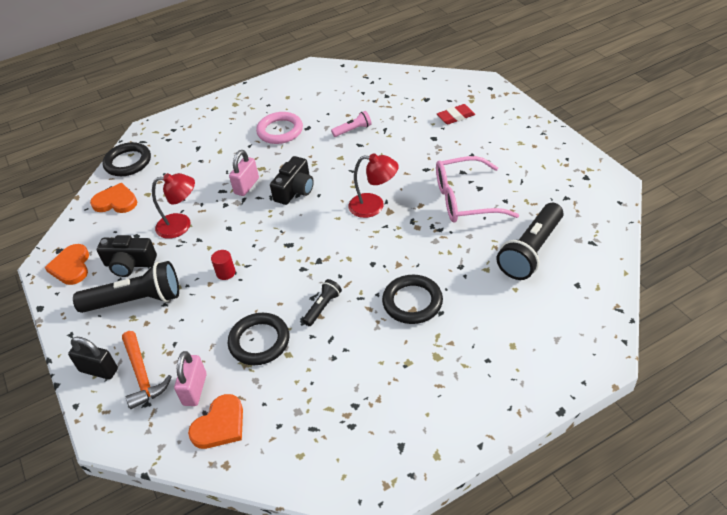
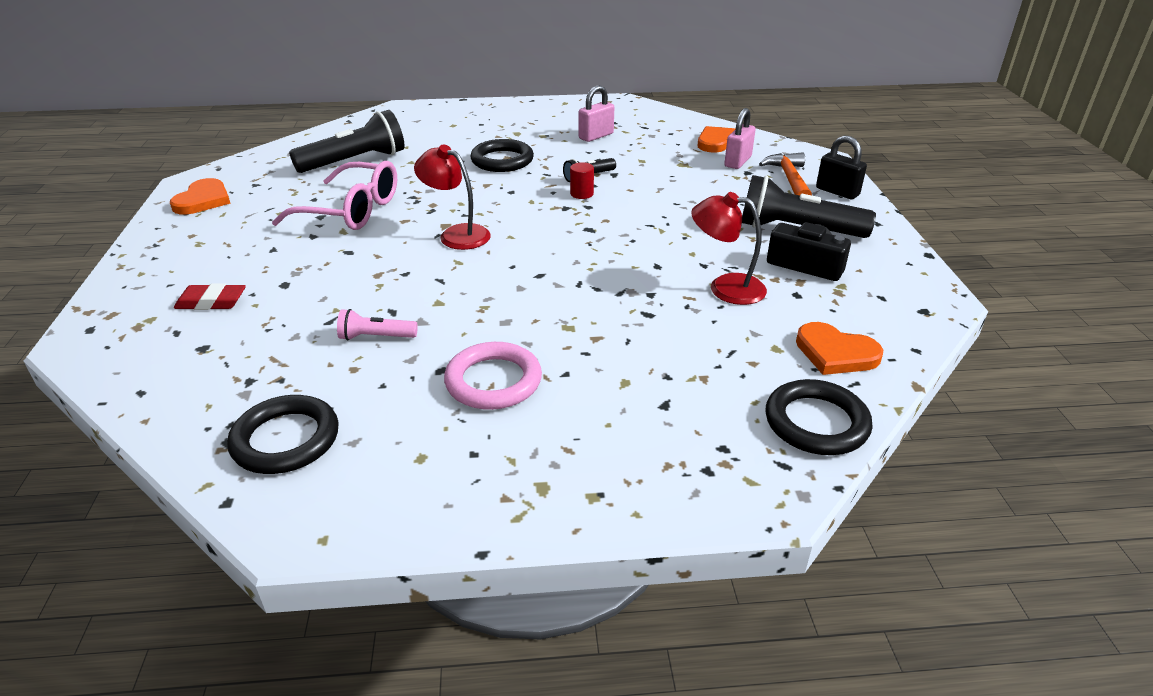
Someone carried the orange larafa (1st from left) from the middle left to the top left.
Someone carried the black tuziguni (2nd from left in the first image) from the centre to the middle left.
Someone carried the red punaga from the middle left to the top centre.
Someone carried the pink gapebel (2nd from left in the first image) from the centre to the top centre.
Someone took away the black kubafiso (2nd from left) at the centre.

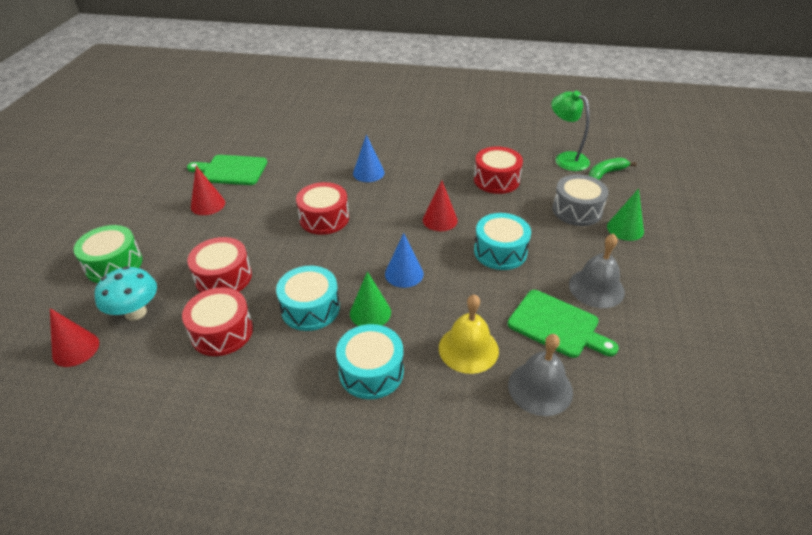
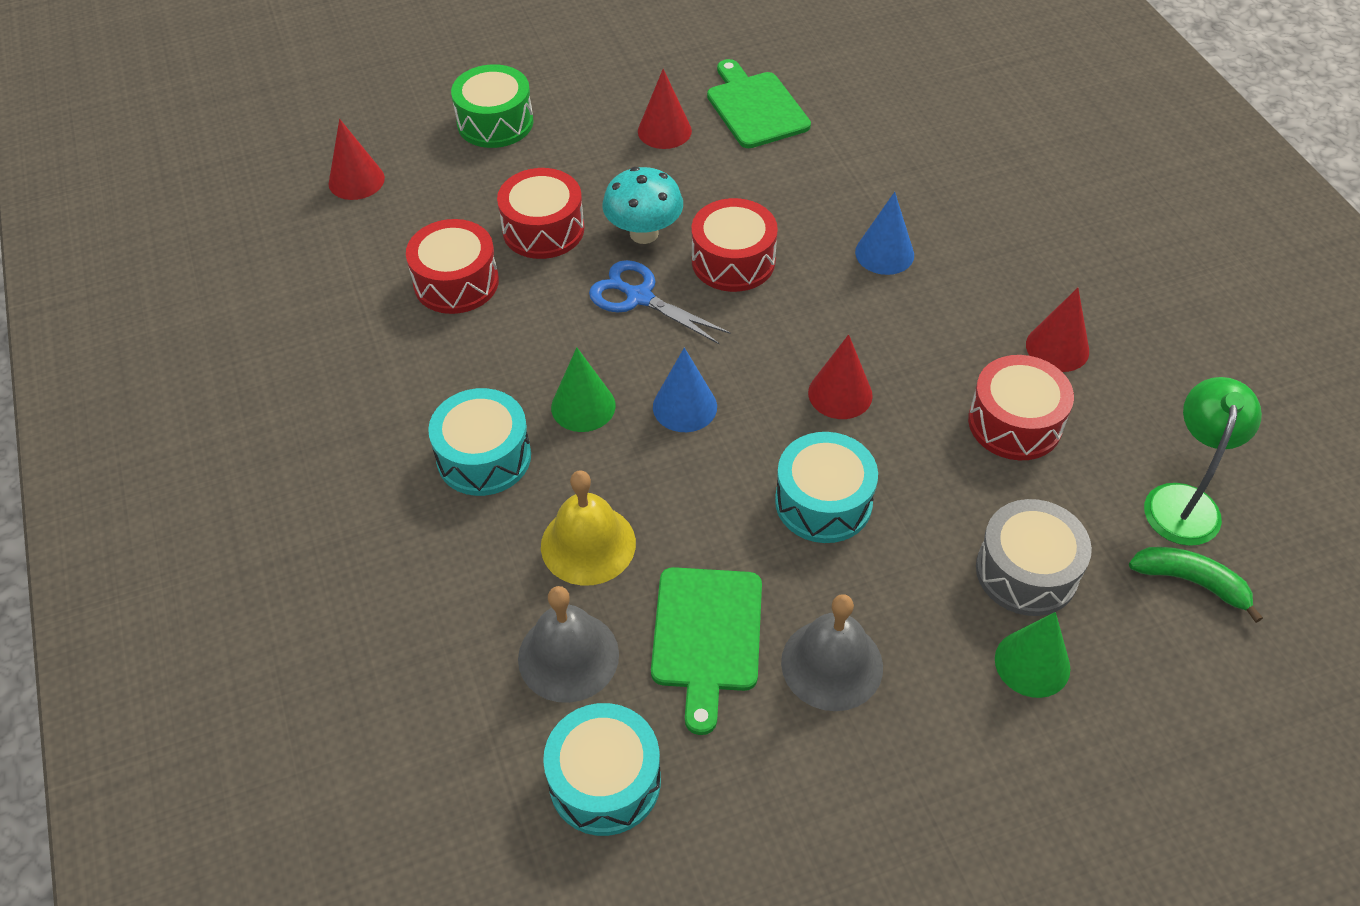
Someone carried the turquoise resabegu (1st from left in the first image) from the centre to the bottom centre.
Someone put down the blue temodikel at the centre.
Someone carried the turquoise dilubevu from the middle left to the top centre.
Someone put down the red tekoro (4th from left) at the middle right.

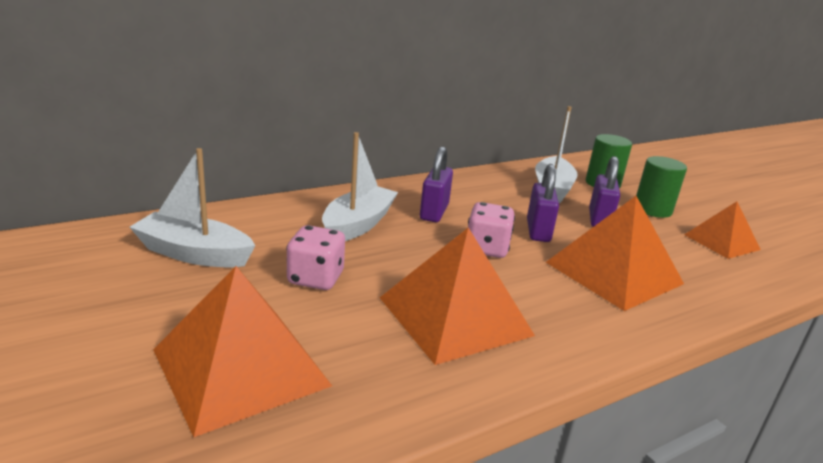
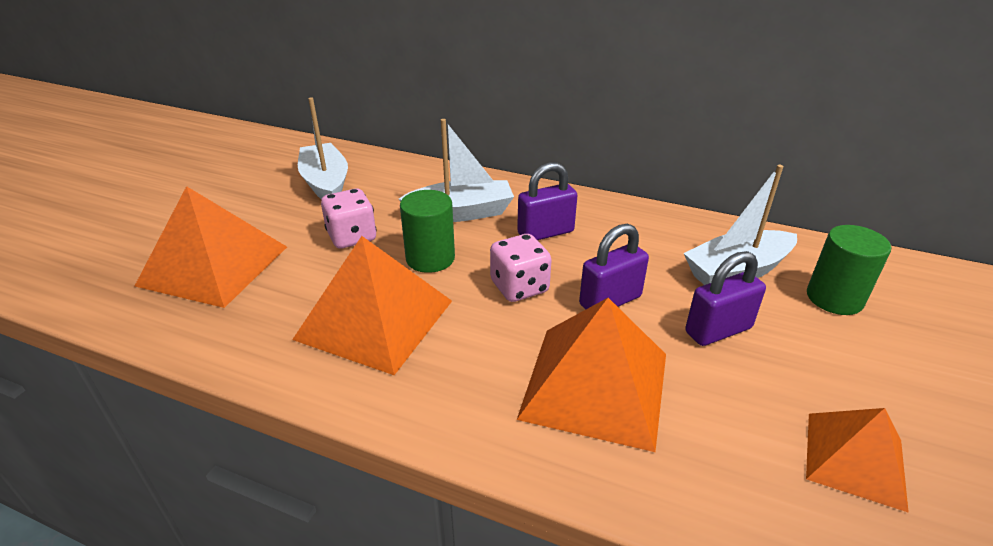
Someone carried the green punaga (2nd from left in the first image) from the middle right to the centre.

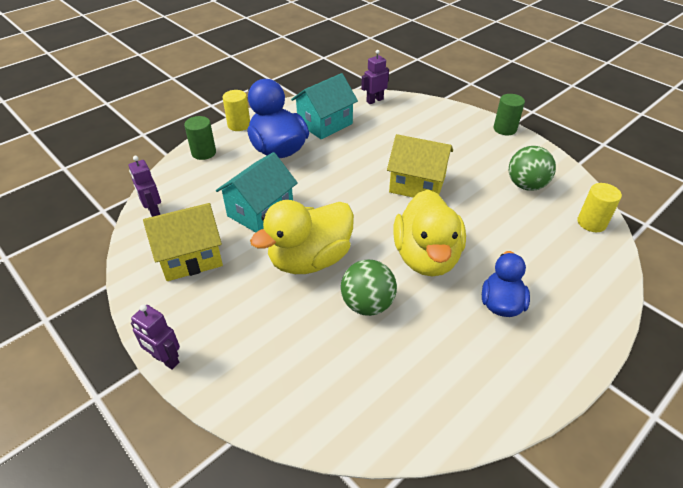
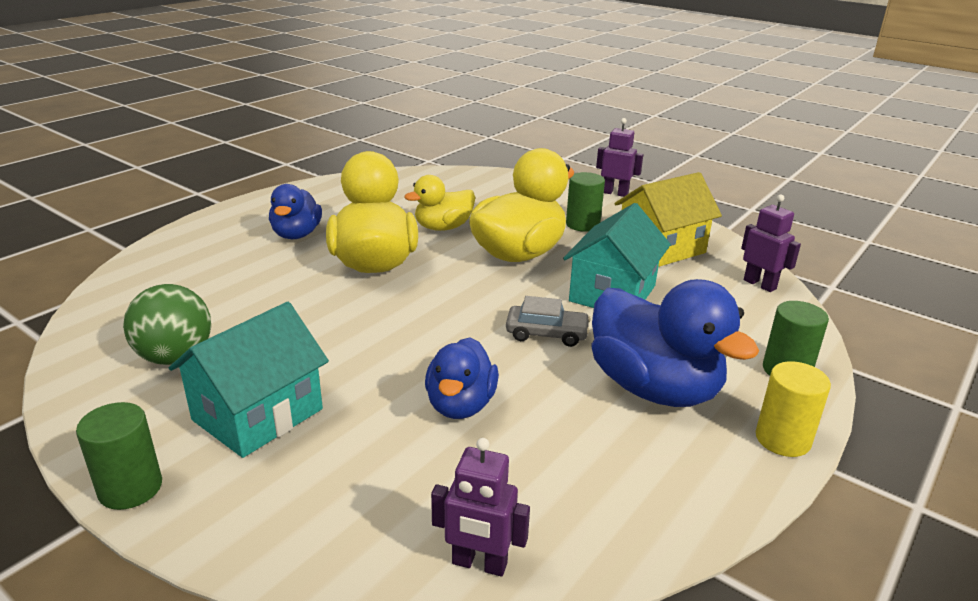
Someone carried the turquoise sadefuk (2nd from left in the first image) from the top centre to the middle left.
Someone swapped the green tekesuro (1st from left) at the centre for the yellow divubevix (2nd from left) at the centre.
Someone put down the blue divubevix (2nd from left) at the centre.
Someone rotated the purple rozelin (3rd from left in the first image) at the top centre by 60 degrees clockwise.
Someone put down the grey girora at the centre.
Someone put down the green punaga (2nd from left) at the centre.
Someone took away the yellow sadefuk (2nd from left) at the centre.
Someone took away the yellow punaga (2nd from left) at the middle right.

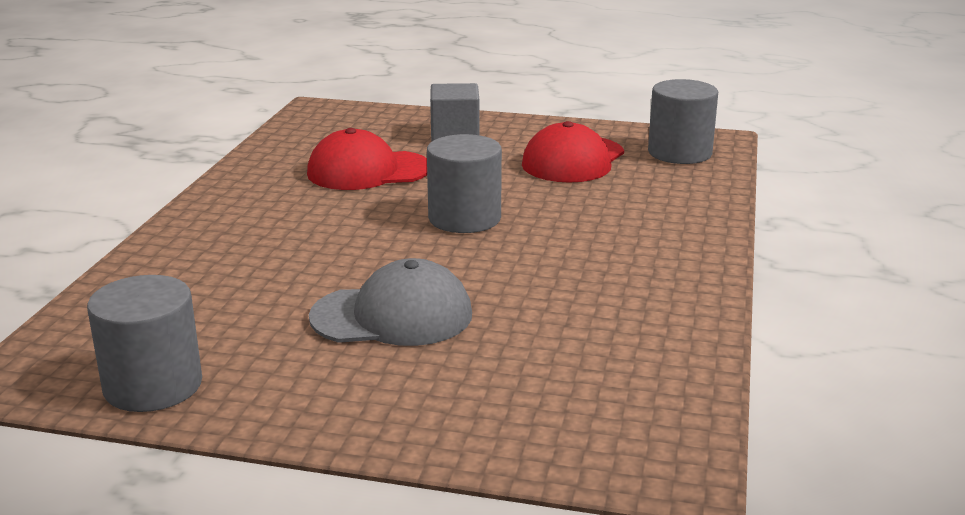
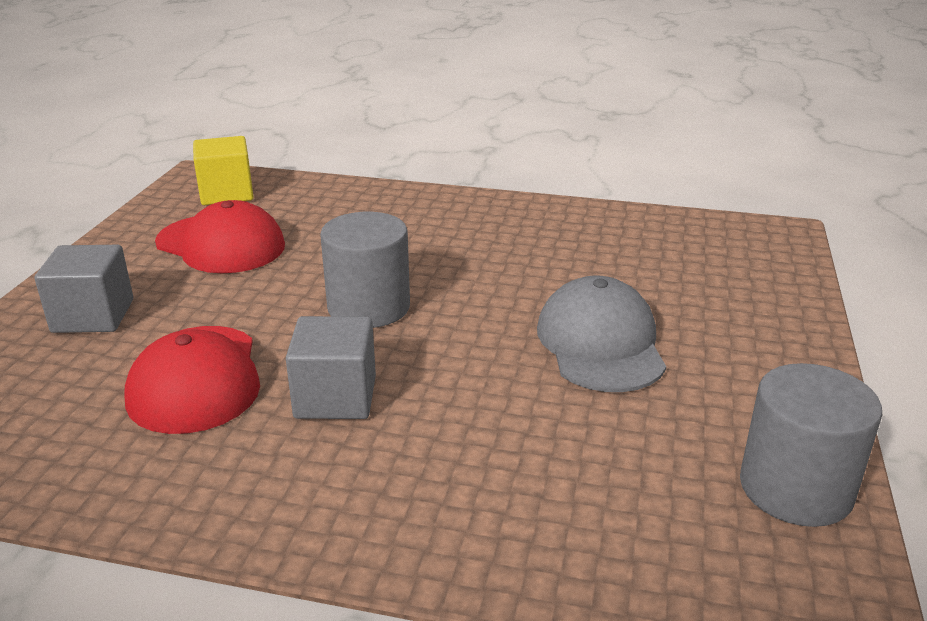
Someone swapped the grey punaga (3rd from left) at the top right for the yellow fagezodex at the top left.
Someone put down the grey fagezodex (2nd from left) at the centre.

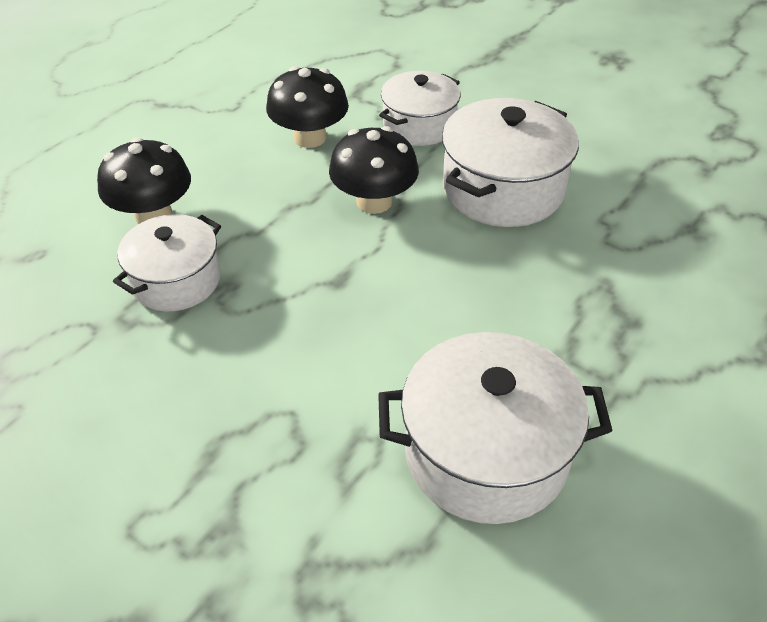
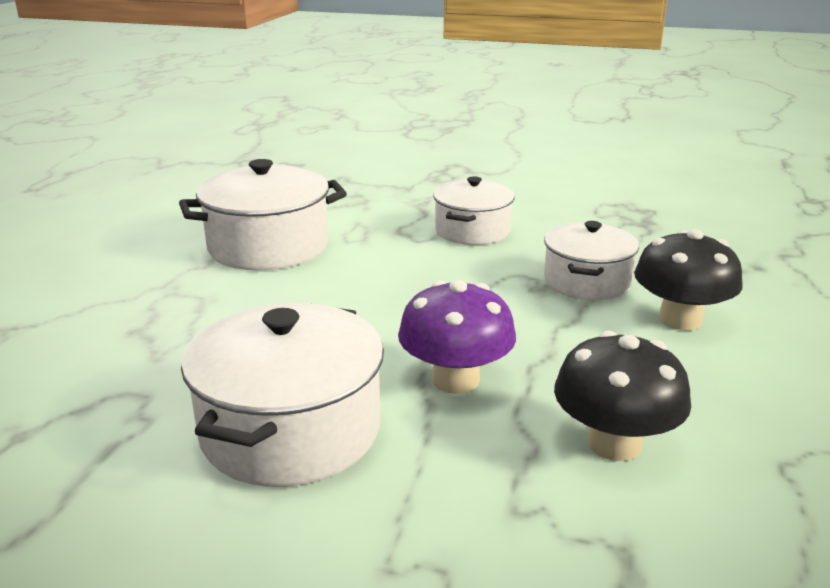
Someone repainted the black dilubevu (3rd from left) at the top centre, which became the purple dilubevu at the centre.
Someone carried the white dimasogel (2nd from left in the first image) from the top centre to the centre.

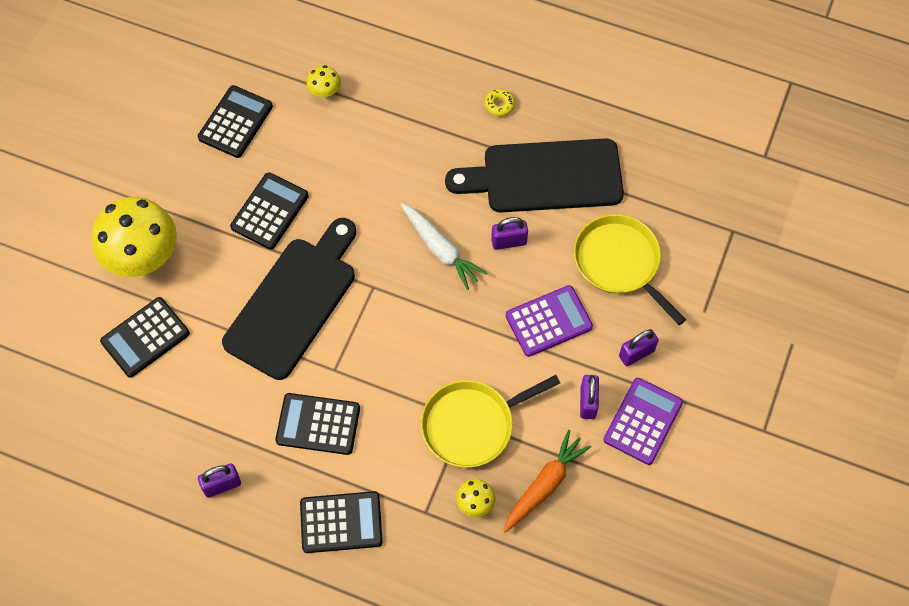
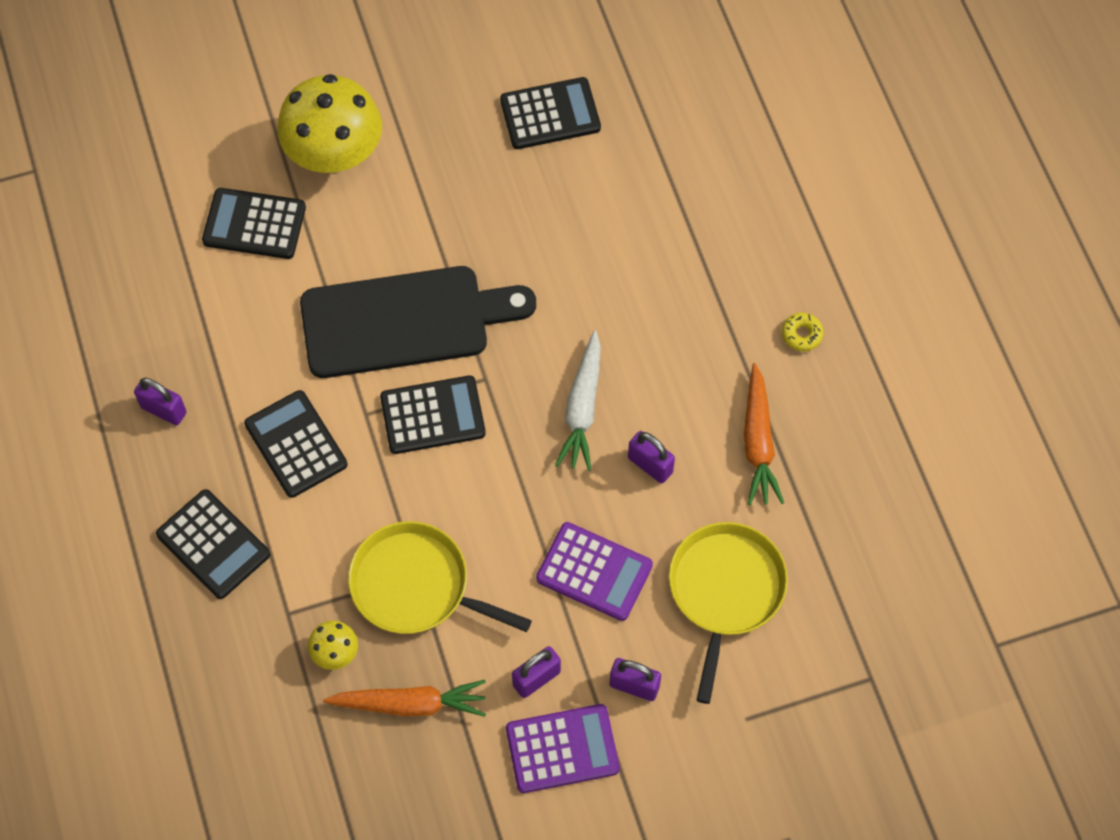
Someone carried the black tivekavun (3rd from left in the first image) from the middle left to the centre.
Someone swapped the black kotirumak (2nd from left) at the top centre for the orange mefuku (2nd from left) at the middle right.
Someone took away the yellow dilubevu (2nd from left) at the top centre.

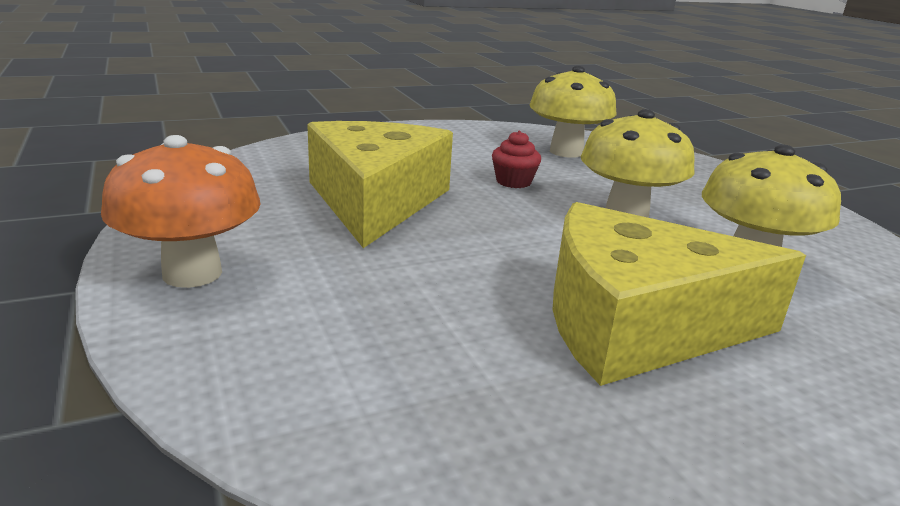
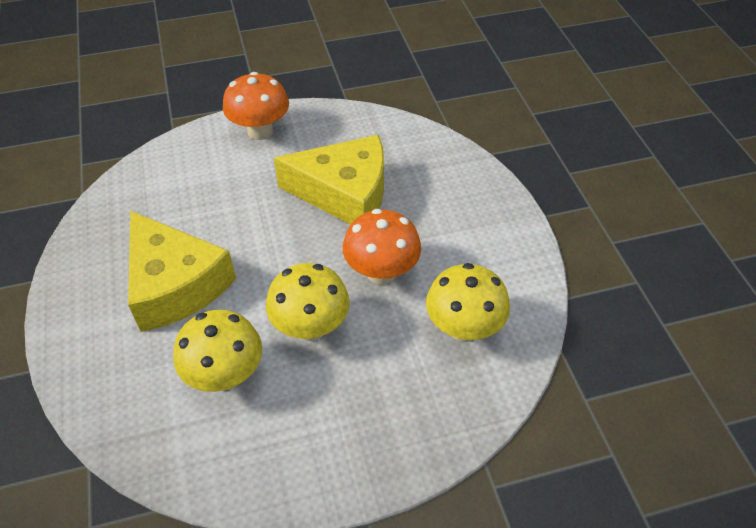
Someone rotated the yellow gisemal (2nd from left in the first image) at the middle right by 135 degrees clockwise.
Someone swapped the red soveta at the top centre for the orange dilubevu (2nd from left) at the centre.

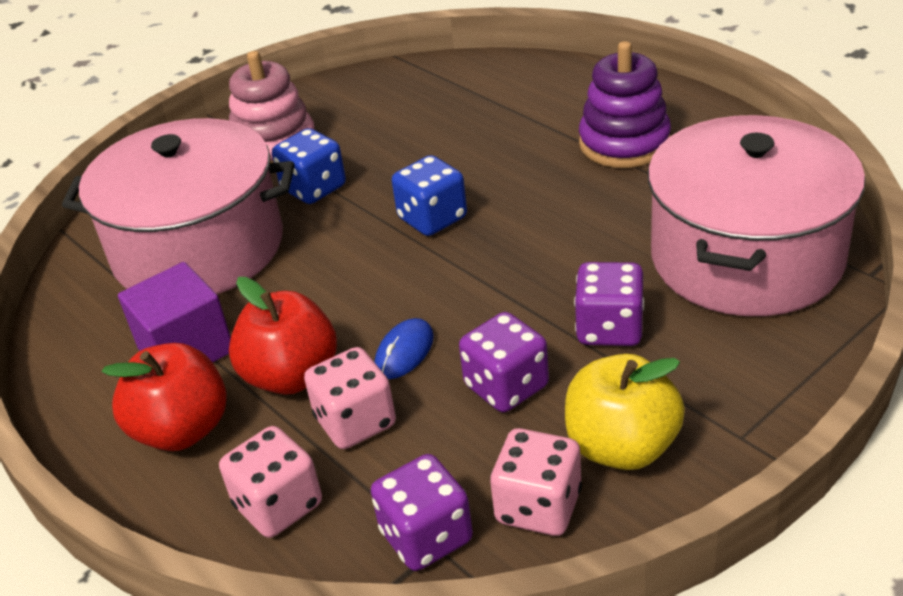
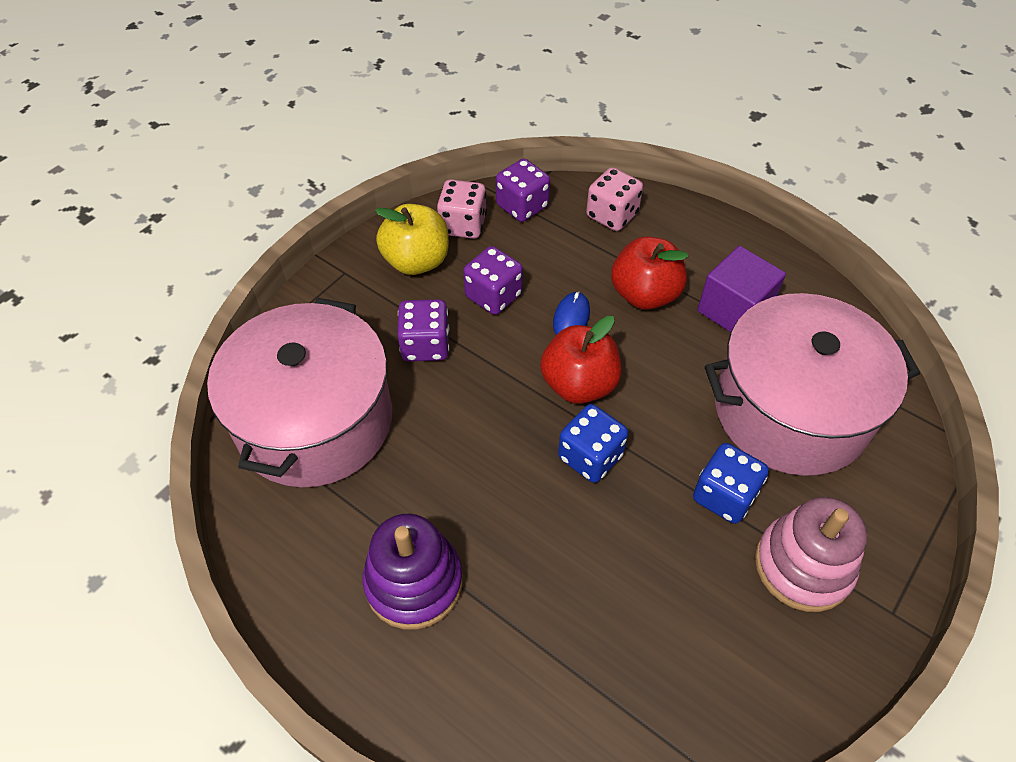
Someone carried the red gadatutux (1st from left) from the middle left to the centre.
Someone took away the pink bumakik (2nd from left) at the bottom centre.

